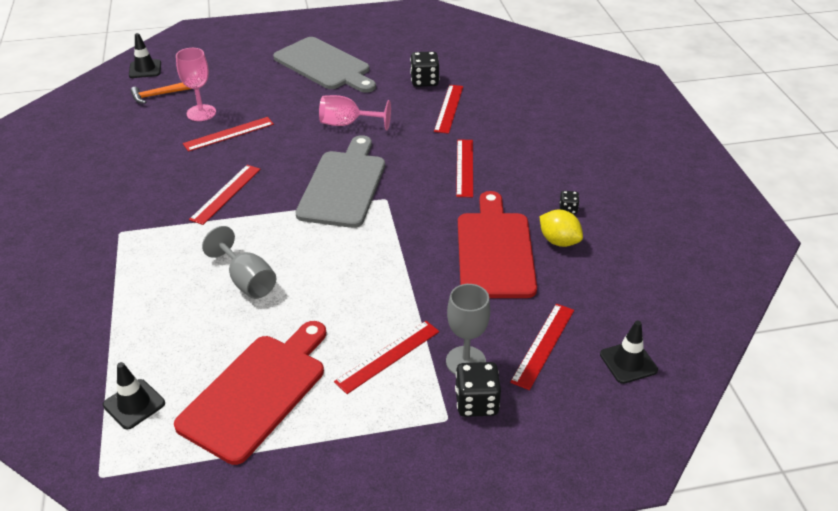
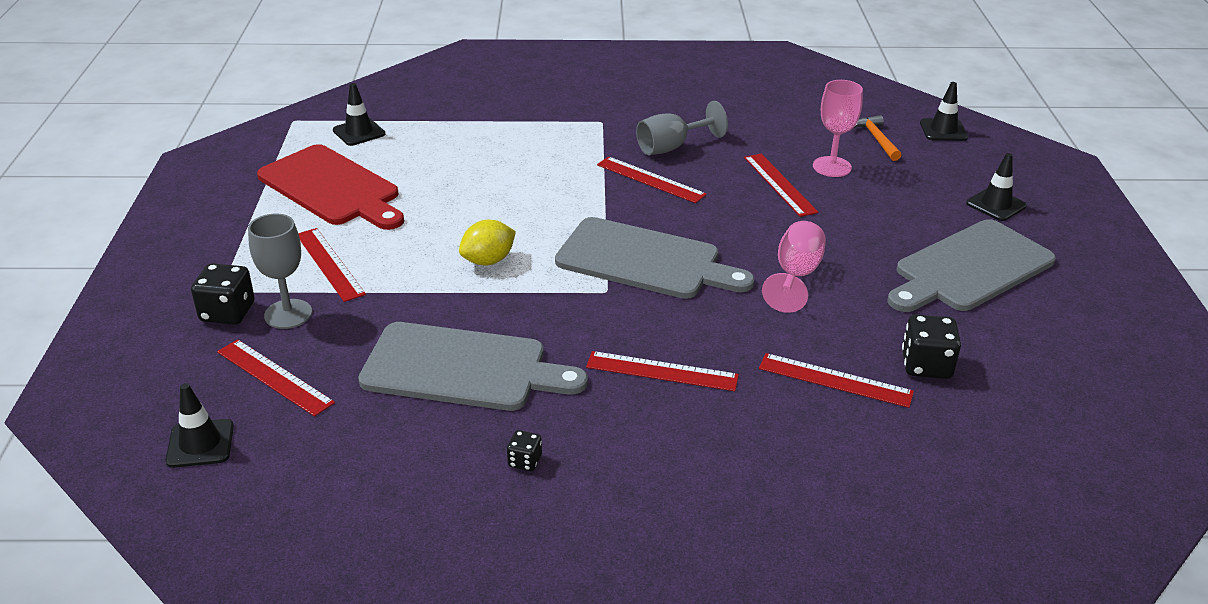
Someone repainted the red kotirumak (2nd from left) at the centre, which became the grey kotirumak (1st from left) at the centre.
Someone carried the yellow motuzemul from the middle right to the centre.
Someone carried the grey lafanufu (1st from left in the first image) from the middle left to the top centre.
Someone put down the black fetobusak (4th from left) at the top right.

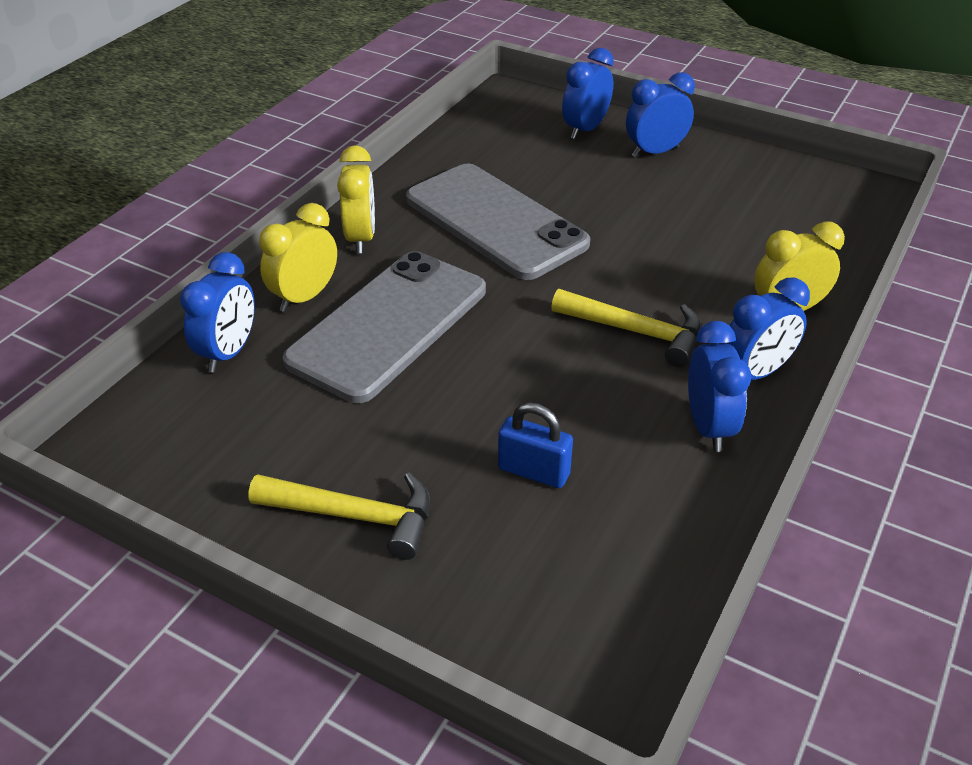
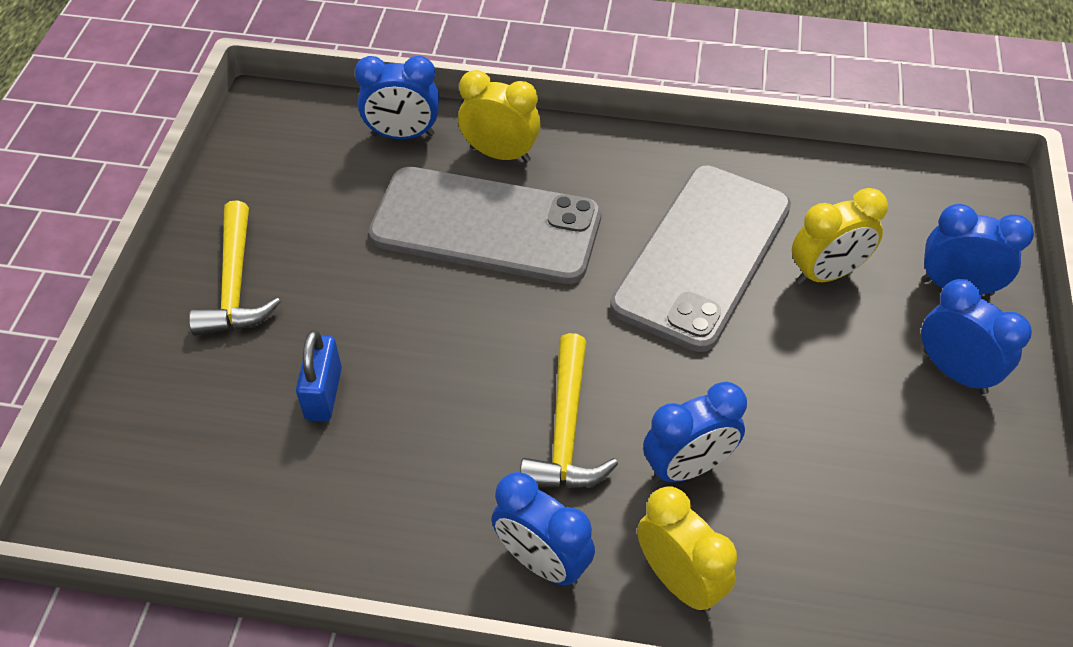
Someone carried the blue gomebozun (4th from left in the first image) from the middle right to the bottom centre.
Someone carried the yellow gomebozun (2nd from left in the first image) from the top centre to the middle right.

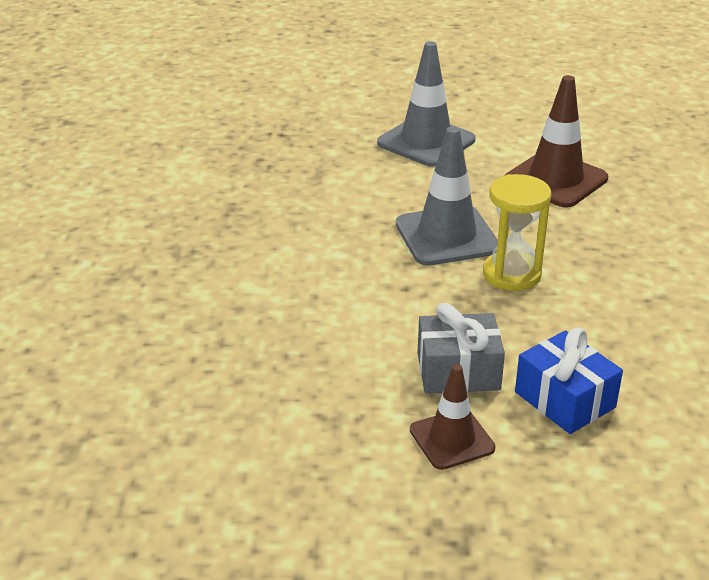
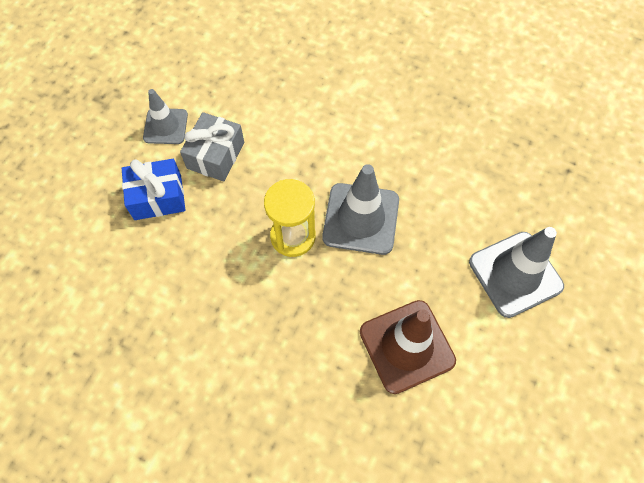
Someone repainted the brown fetobusak (1st from left) at the bottom centre, which became the grey fetobusak (1st from left) at the top left.

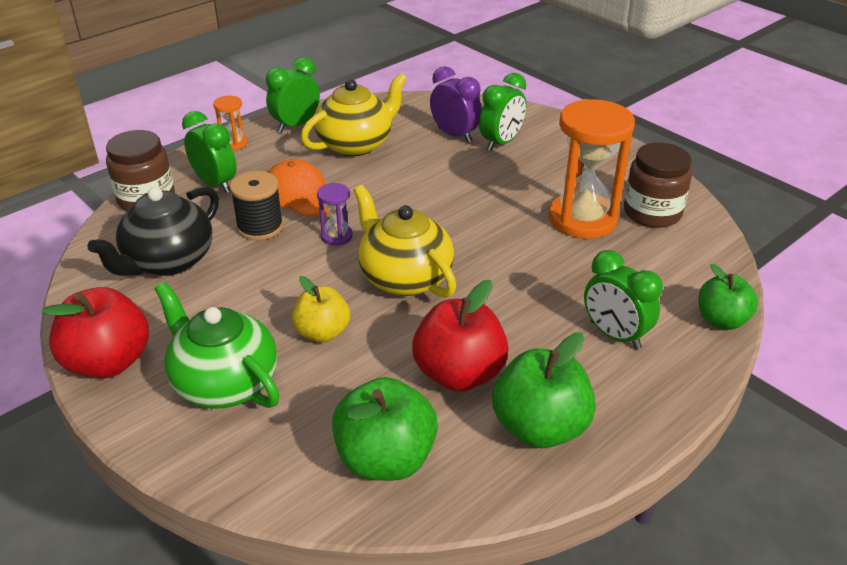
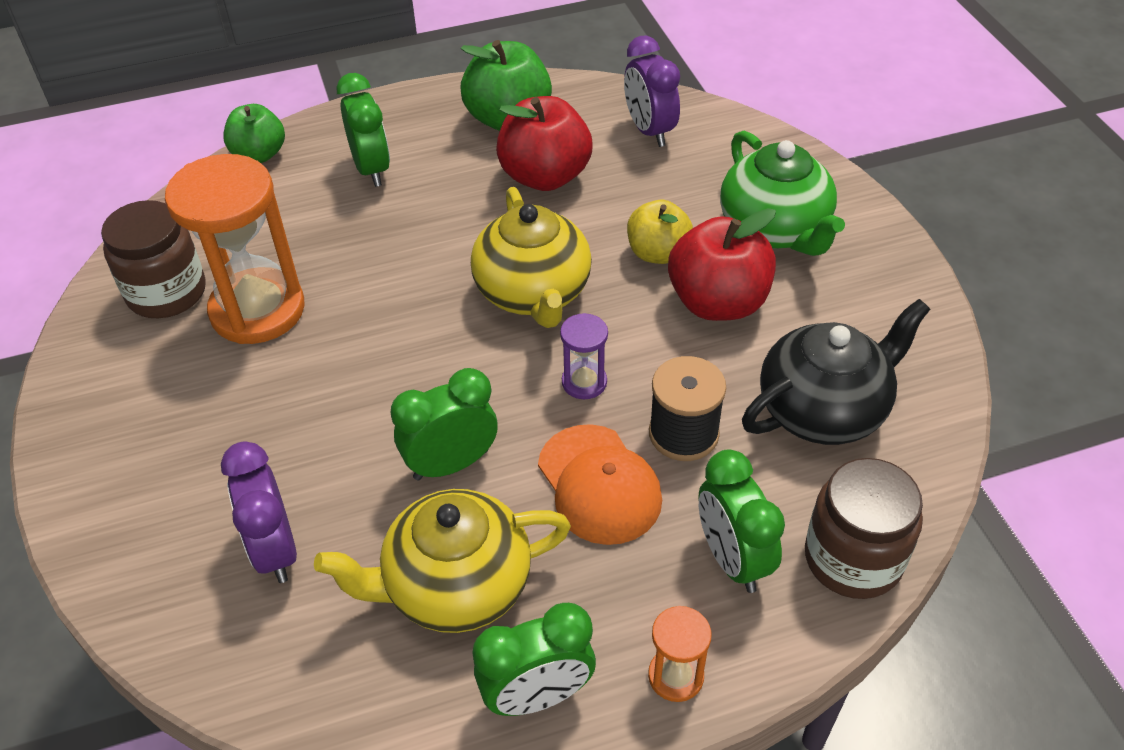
Someone carried the green gomebozun (3rd from left in the first image) from the top centre to the centre.
Someone swapped the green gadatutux (1st from left) at the bottom centre for the purple gomebozun (2nd from left) at the top centre.
Someone carried the red gadatutux (1st from left in the first image) from the middle left to the centre.

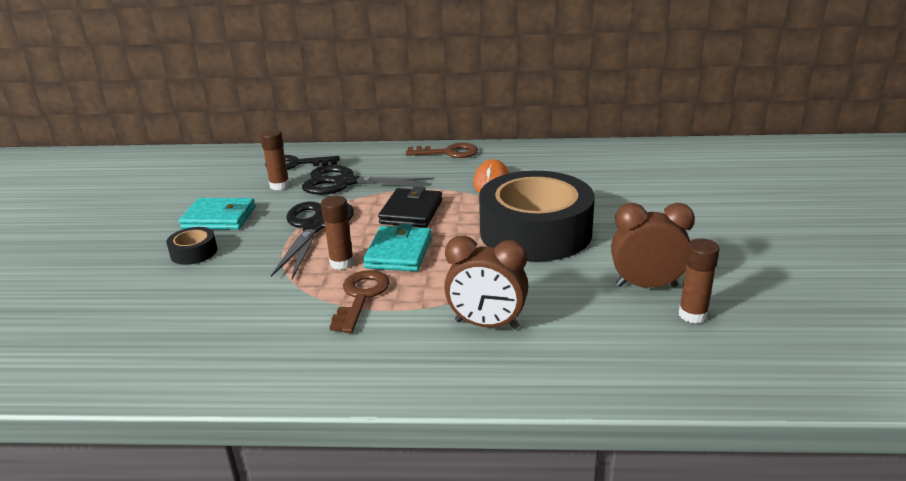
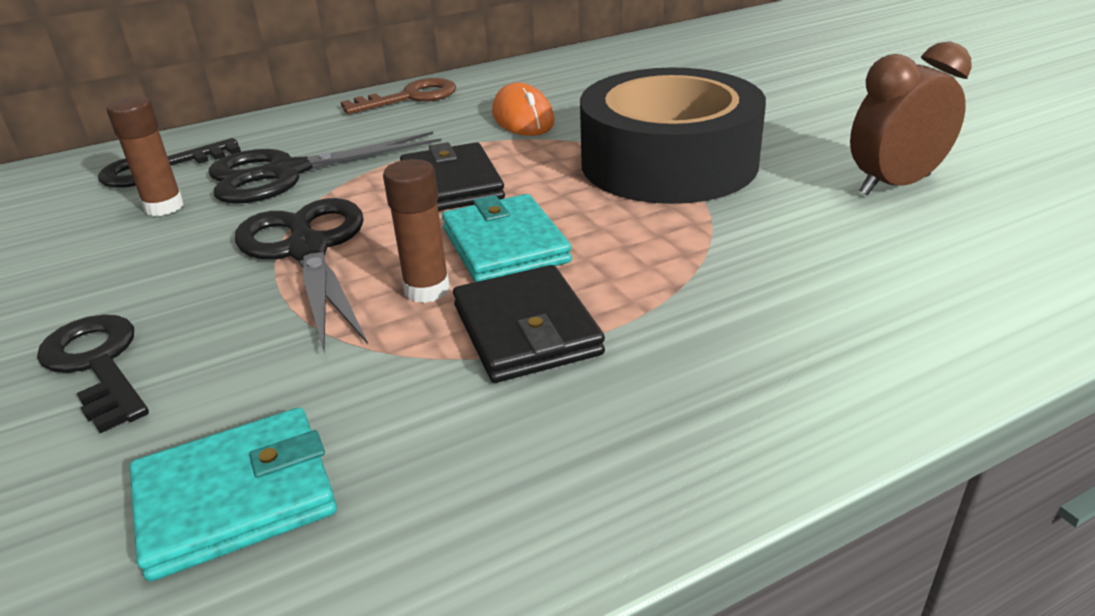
Someone swapped the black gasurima (1st from left) at the middle left for the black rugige (1st from left) at the middle left.
Someone carried the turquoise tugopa (1st from left) from the middle left to the bottom left.
Someone swapped the brown rugige (1st from left) at the centre for the black tugopa (2nd from left) at the centre.
Someone took away the brown gomebozun (1st from left) at the centre.
Someone took away the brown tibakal (3rd from left) at the middle right.

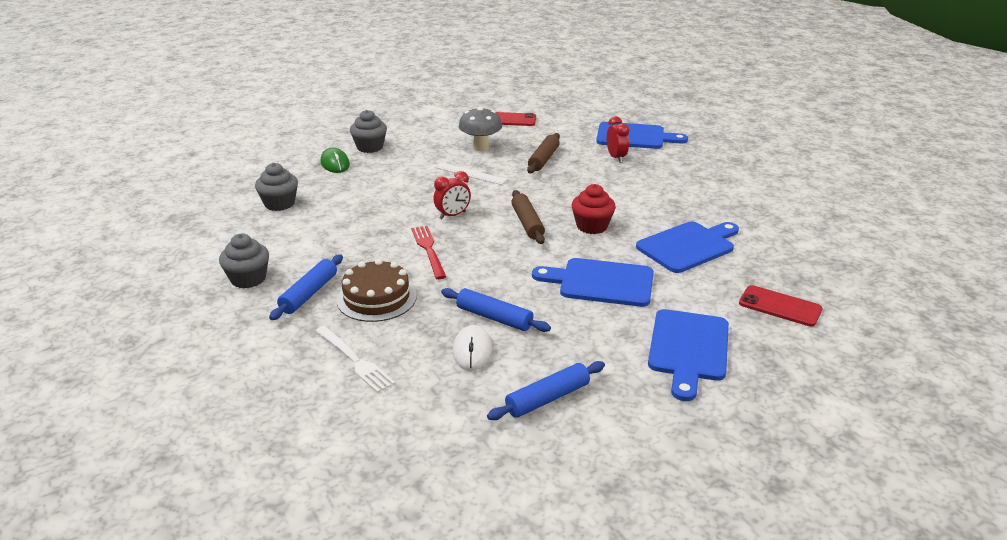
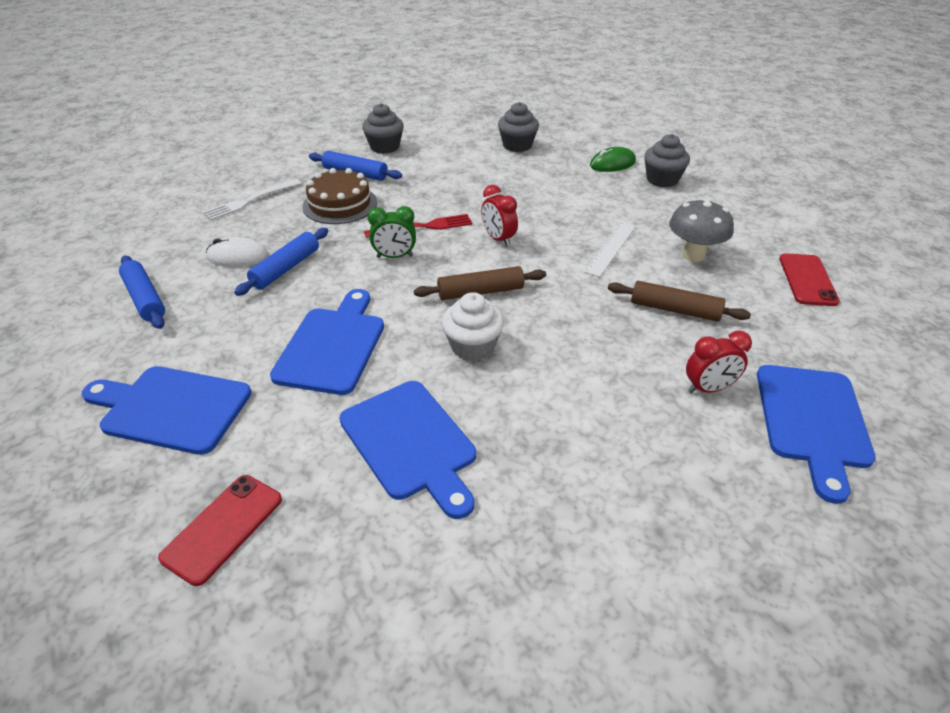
Someone put down the green gomebozun at the top centre.
Someone repainted the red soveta at the centre, which became the white soveta at the centre.

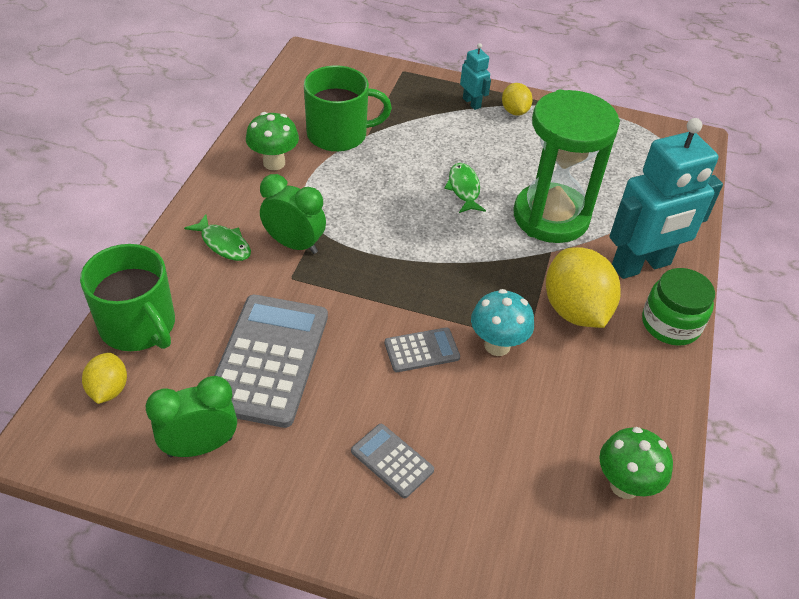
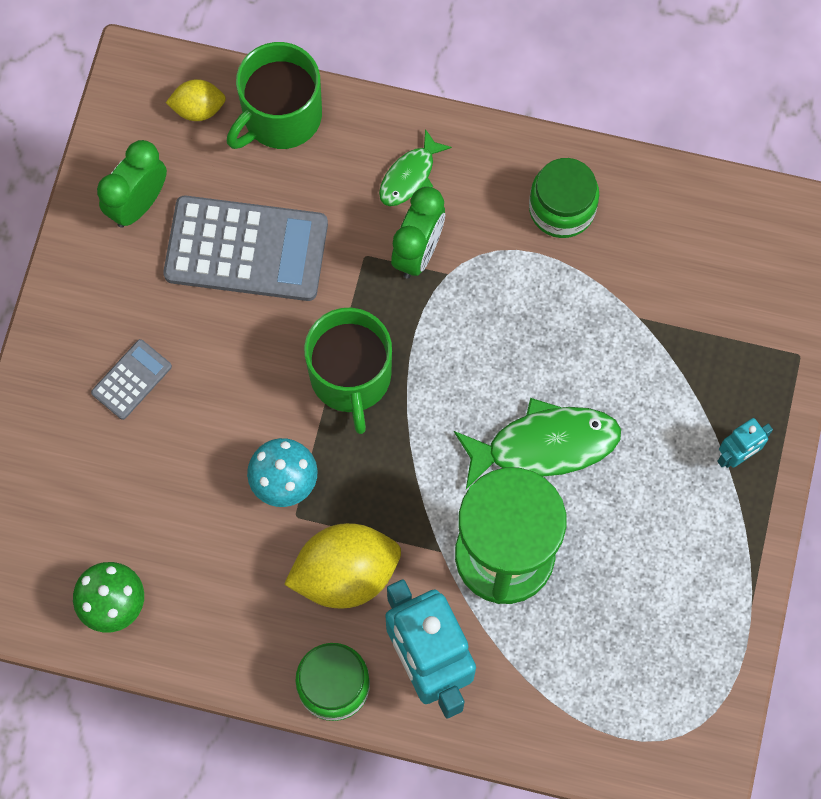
Someone rotated the green gomebozun (1st from left) at the bottom left by 120 degrees counterclockwise.
Someone carried the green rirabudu (2nd from left) from the top centre to the centre.
Someone scaled the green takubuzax (2nd from left) at the top centre by 1.74.
Someone swapped the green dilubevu (1st from left) at the top centre for the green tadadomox (2nd from left) at the top right.
Someone took away the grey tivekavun (3rd from left) at the centre.
Someone took away the yellow motuzemul (2nd from left) at the top centre.

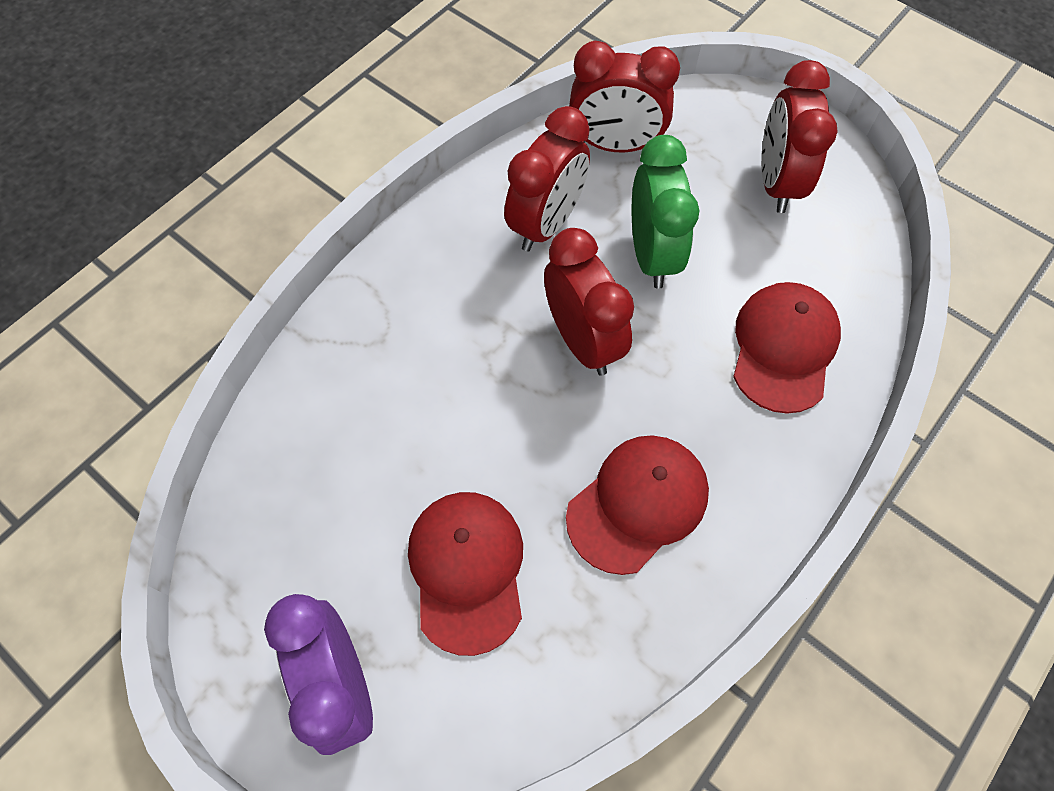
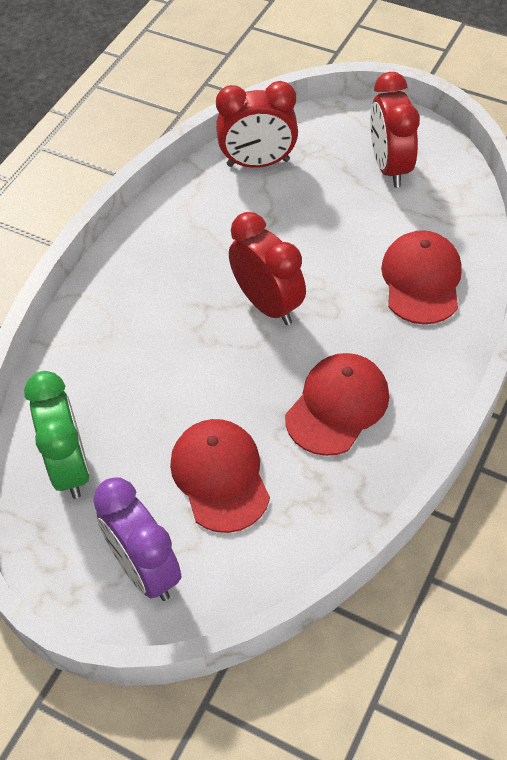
Someone carried the green gomebozun from the top centre to the middle left.
Someone took away the red gomebozun (1st from left) at the top centre.

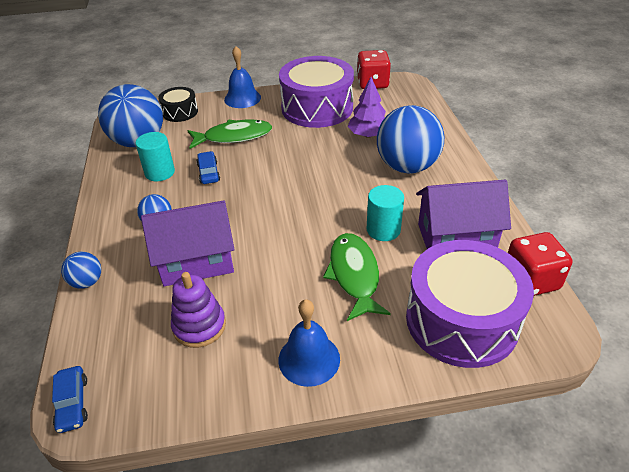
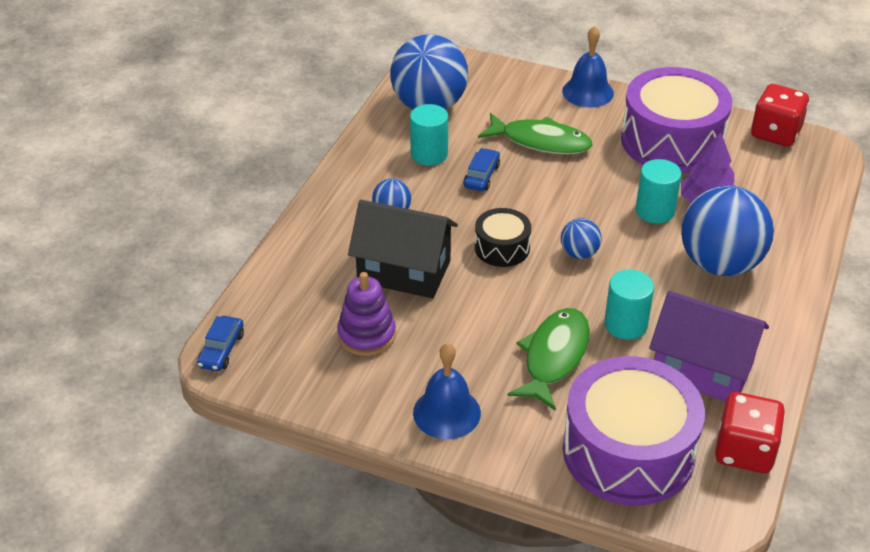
Someone repainted the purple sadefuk (1st from left) at the middle left, which became the black sadefuk at the centre.
Someone carried the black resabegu from the top left to the centre.
Someone carried the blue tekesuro (1st from left in the first image) from the middle left to the middle right.
Someone put down the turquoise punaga (3rd from left) at the middle right.

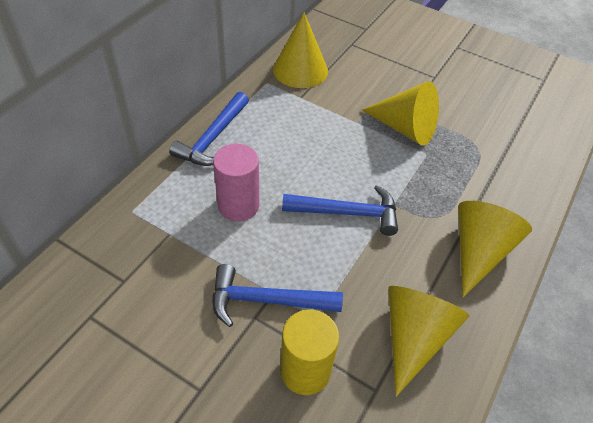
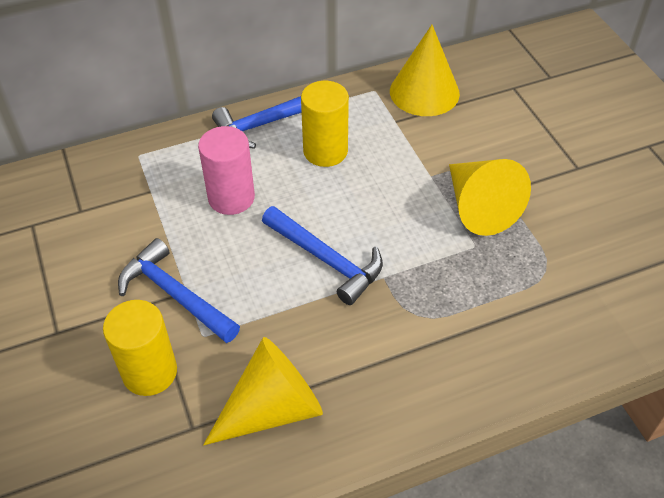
Someone put down the yellow punaga (2nd from left) at the top centre.
Someone took away the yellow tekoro (4th from left) at the middle right.

